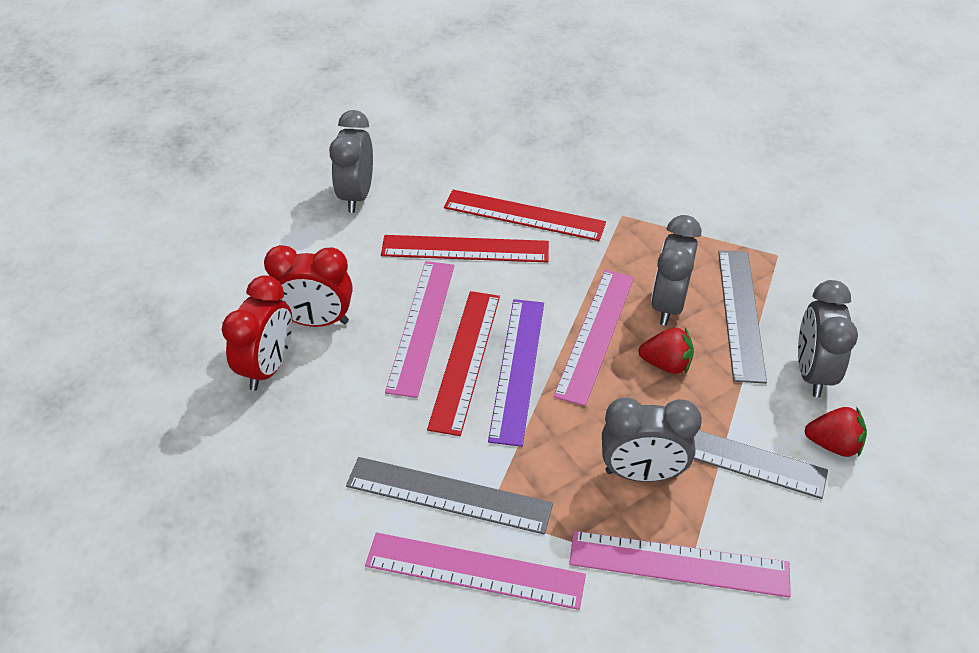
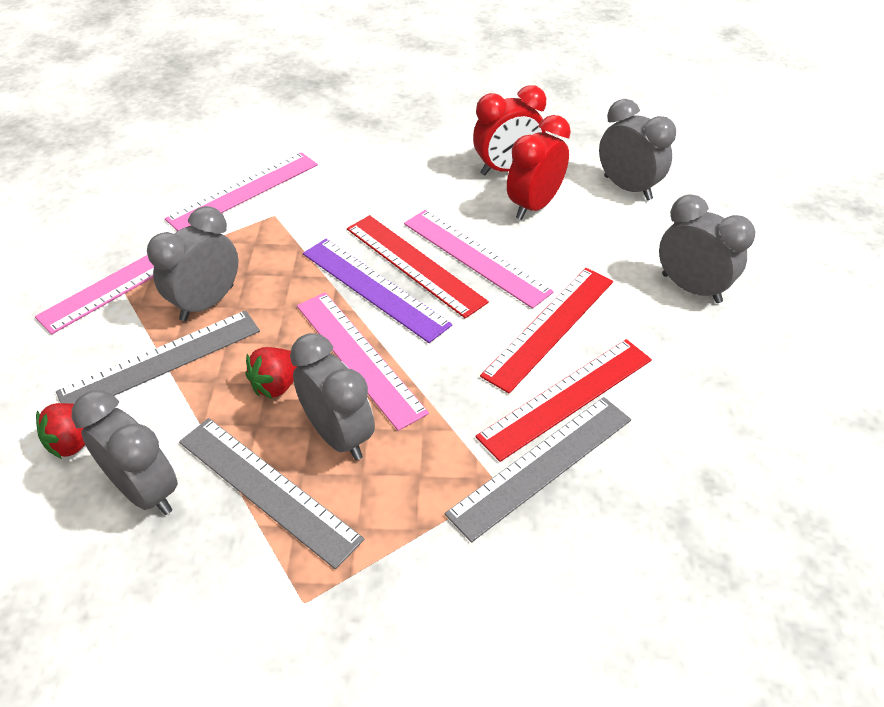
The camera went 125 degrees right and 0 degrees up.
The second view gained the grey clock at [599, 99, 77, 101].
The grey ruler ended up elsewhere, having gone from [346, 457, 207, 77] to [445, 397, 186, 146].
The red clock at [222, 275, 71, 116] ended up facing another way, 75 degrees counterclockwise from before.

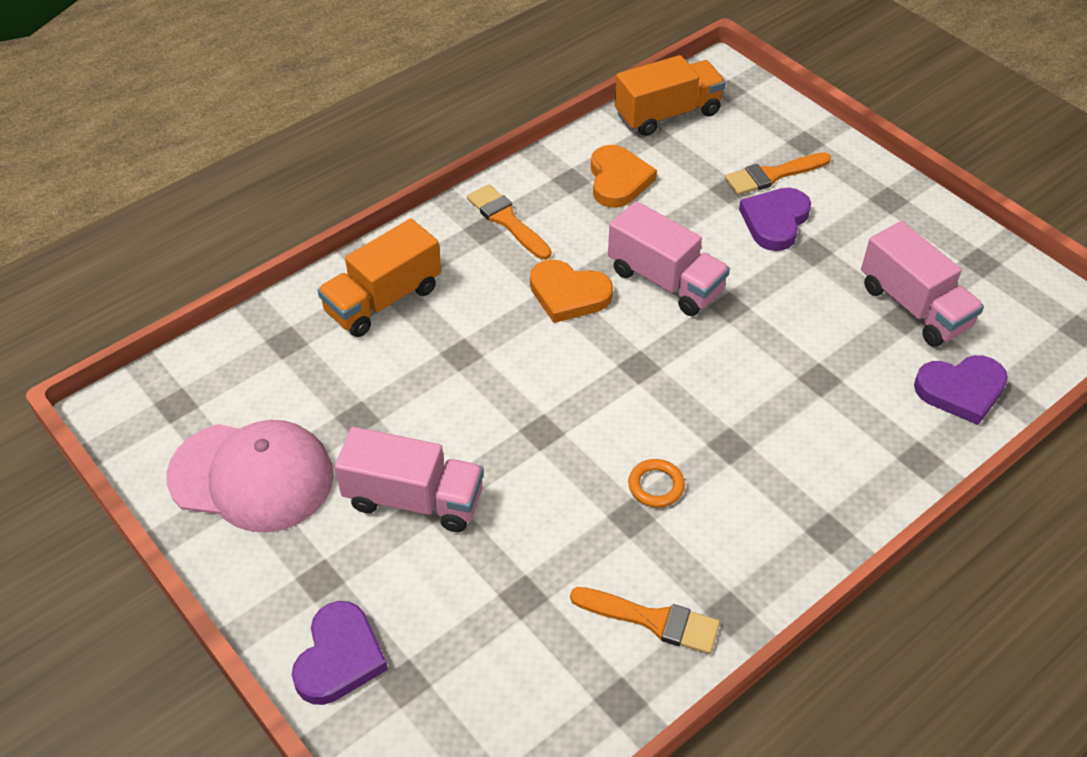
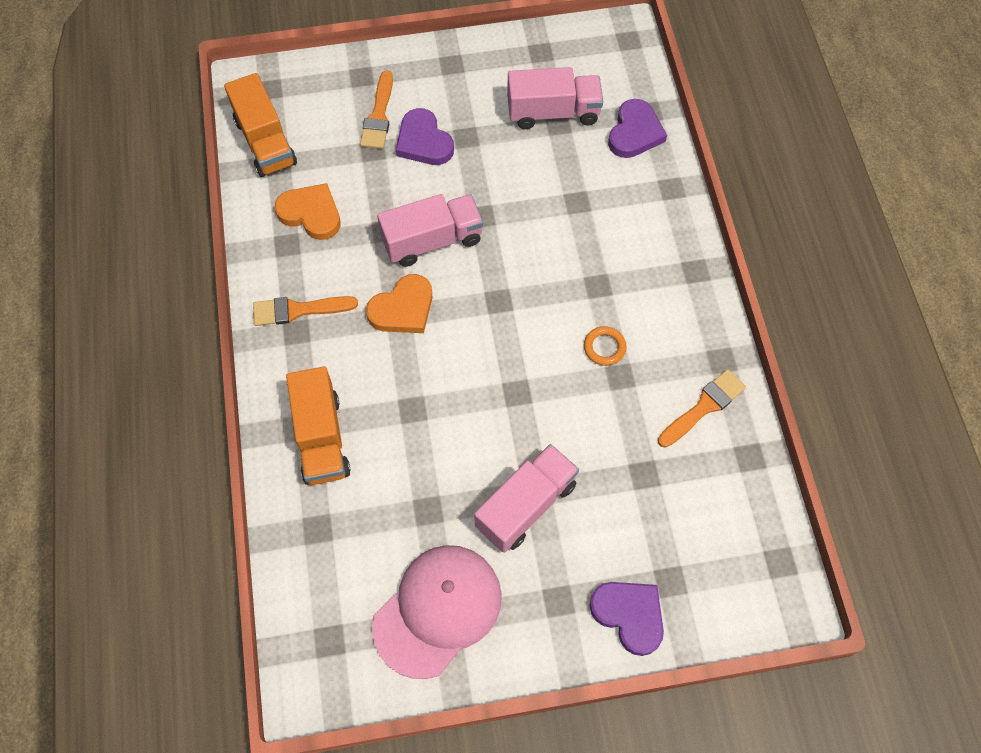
The camera went 60 degrees left and 15 degrees up.
The orange truck at [615, 55, 111, 81] ended up facing another way, 150 degrees clockwise from before.

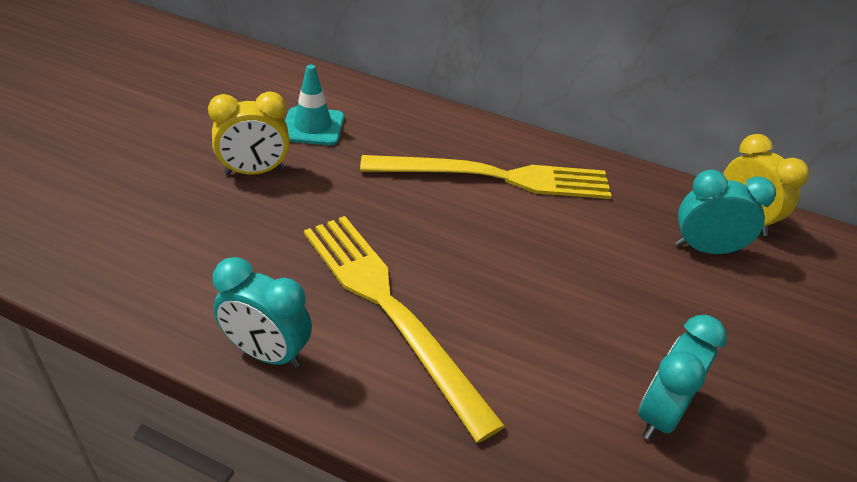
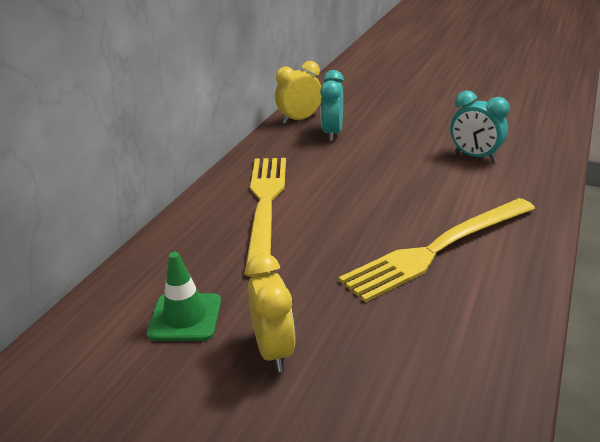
The camera went 85 degrees left and 10 degrees down.
The second view lost the turquoise clock at [213, 257, 99, 111].
What was the turquoise traffic cone at [285, 65, 59, 80] turned into the green traffic cone at [147, 252, 74, 89].

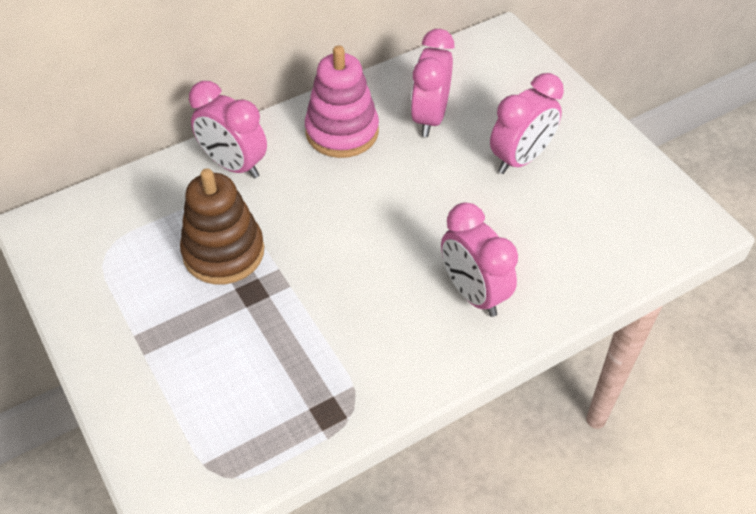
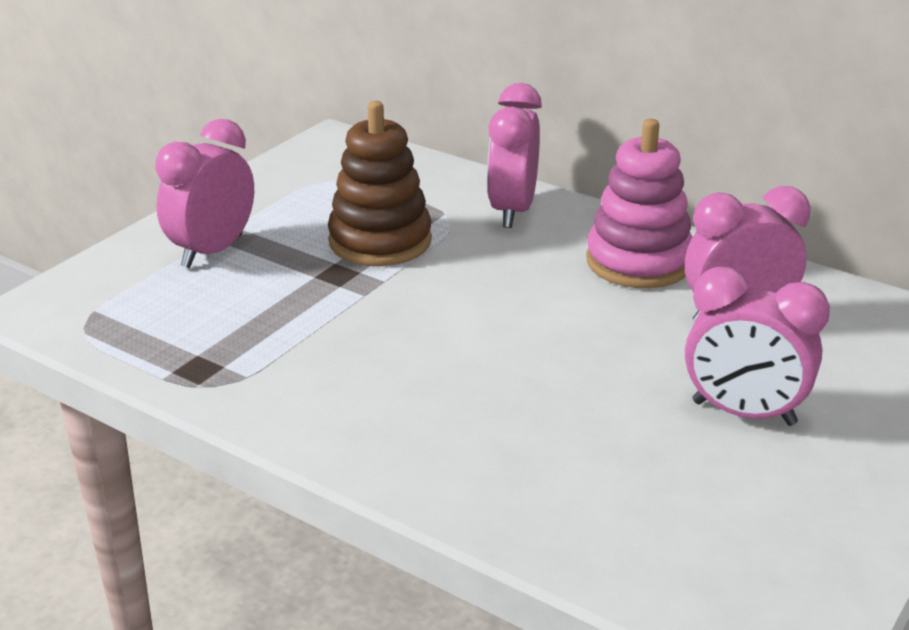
The camera went 65 degrees right and 20 degrees down.
The pink clock ended up elsewhere, having gone from [441, 202, 77, 115] to [155, 119, 99, 149].

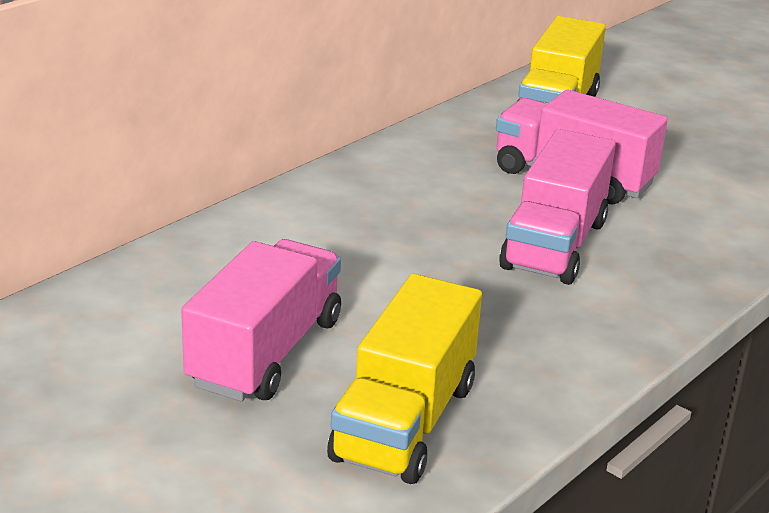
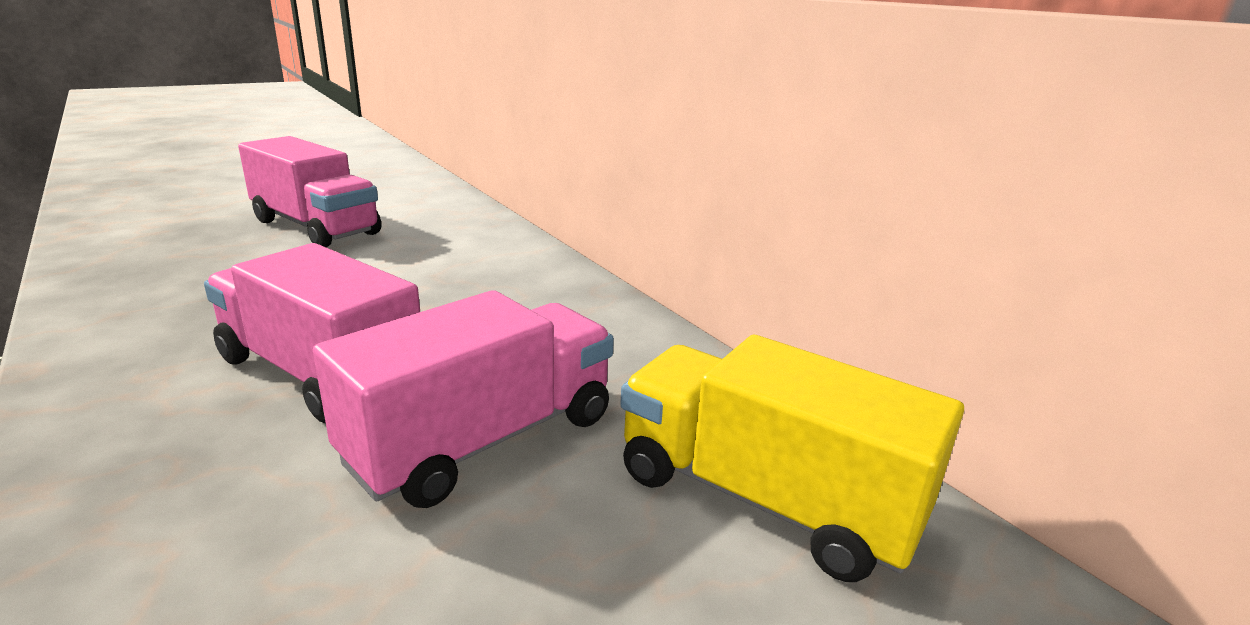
The camera went 105 degrees right and 5 degrees down.
The second view lost the yellow truck at [327, 274, 155, 210].

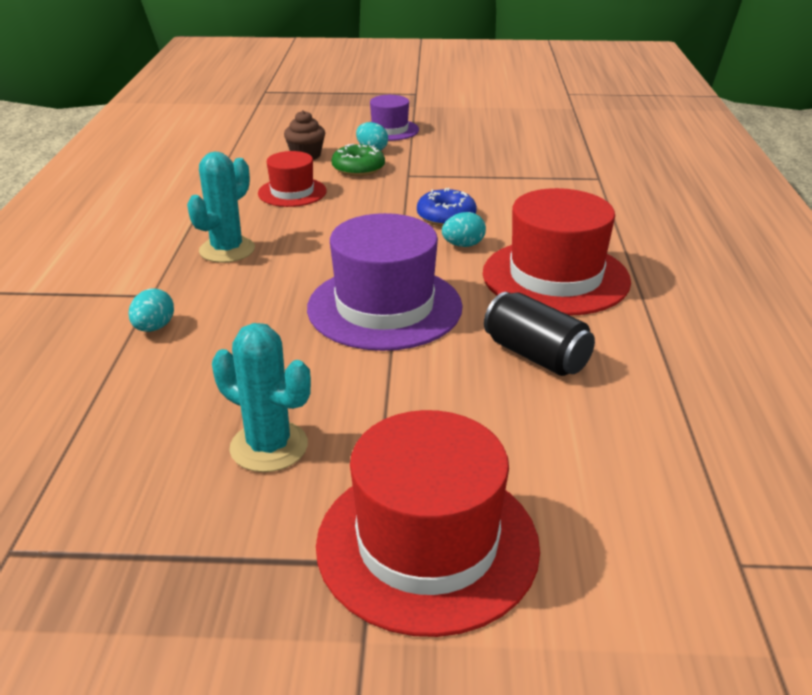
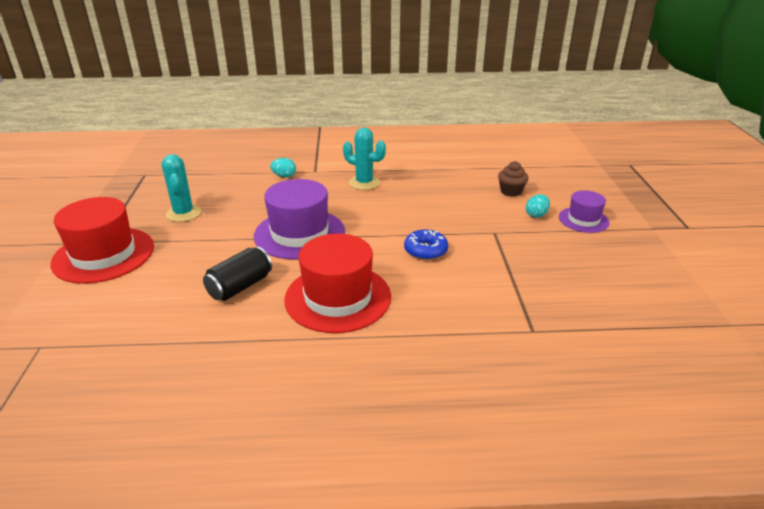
The camera went 85 degrees right and 0 degrees up.
The second view lost the red hat at [258, 151, 69, 56].
The second view lost the green donut at [331, 144, 54, 32].
The second view lost the turquoise egg at [442, 212, 44, 35].
The turquoise cactus at [212, 323, 99, 149] ended up facing another way, 45 degrees counterclockwise from before.

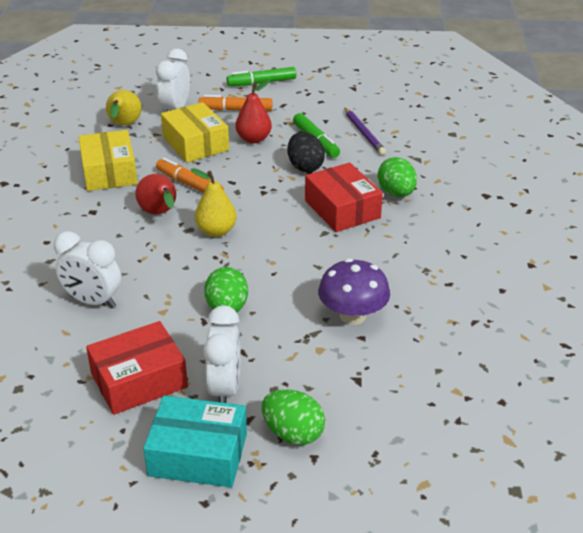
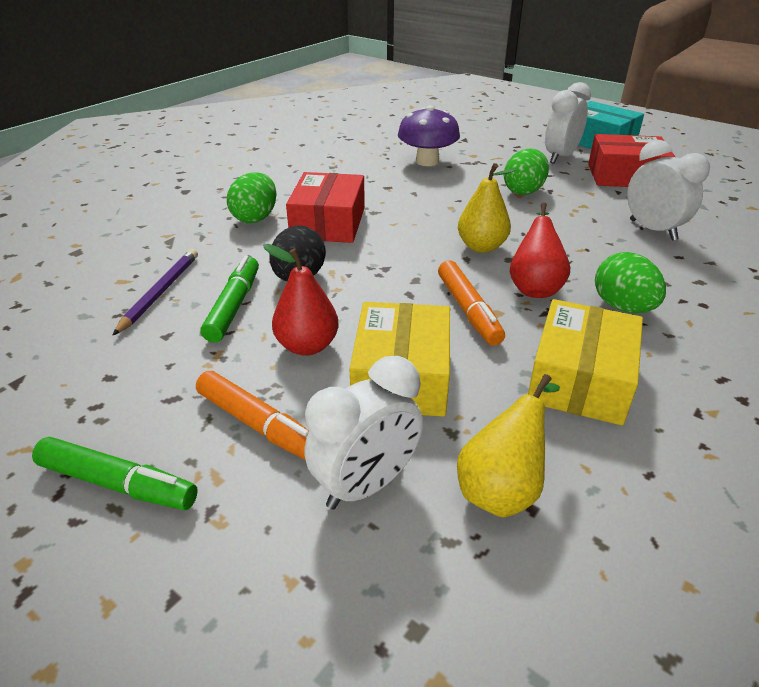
The camera went 145 degrees left and 0 degrees up.
The green egg ended up elsewhere, having gone from [262, 389, 63, 56] to [595, 252, 71, 61].

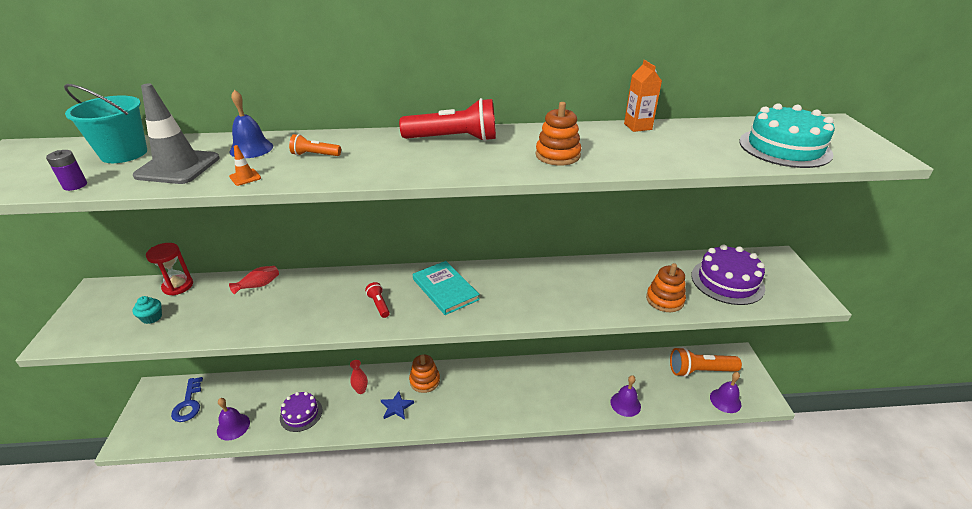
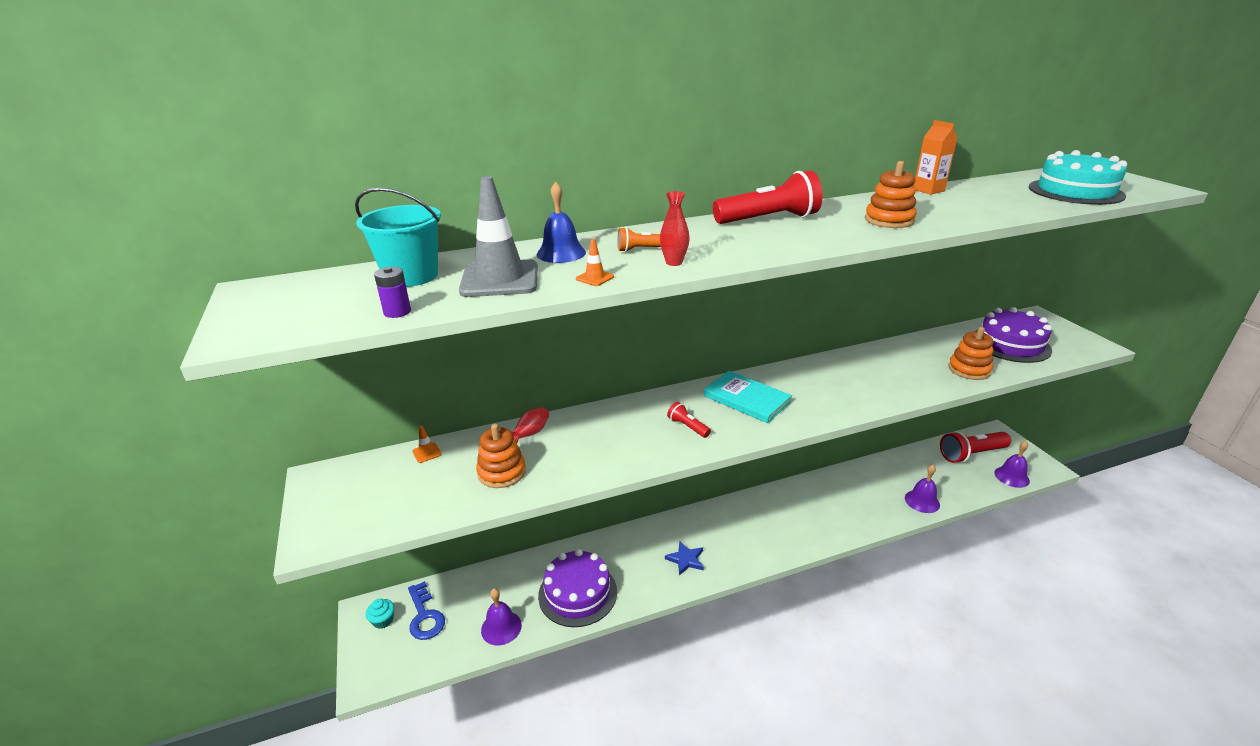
The camera went 15 degrees left and 5 degrees down.
The turquoise cupcake ended up elsewhere, having gone from [132, 296, 30, 28] to [366, 599, 29, 30].
The red vase ended up elsewhere, having gone from [350, 360, 18, 34] to [660, 191, 30, 75].
The orange stacking toy ended up elsewhere, having gone from [409, 354, 31, 39] to [476, 424, 50, 64].
Where the red hourglass stood at [146, 243, 47, 53], the orange traffic cone came to stand at [412, 426, 30, 37].
What was the orange flashlight at [670, 347, 72, 30] turned into the red flashlight at [940, 431, 71, 32].
The size of the purple cake at [280, 392, 42, 40] changed by a factor of 1.53.

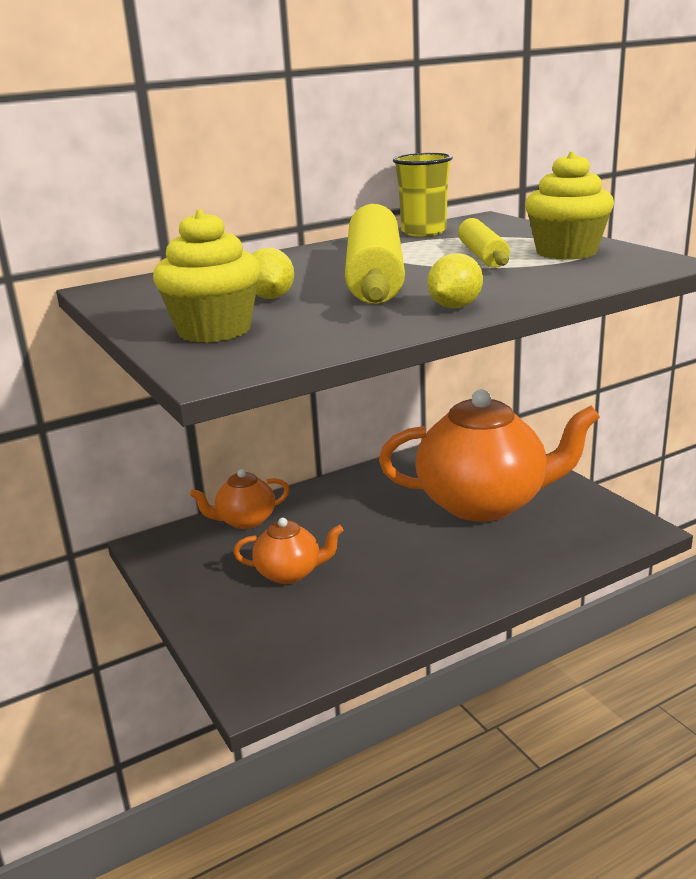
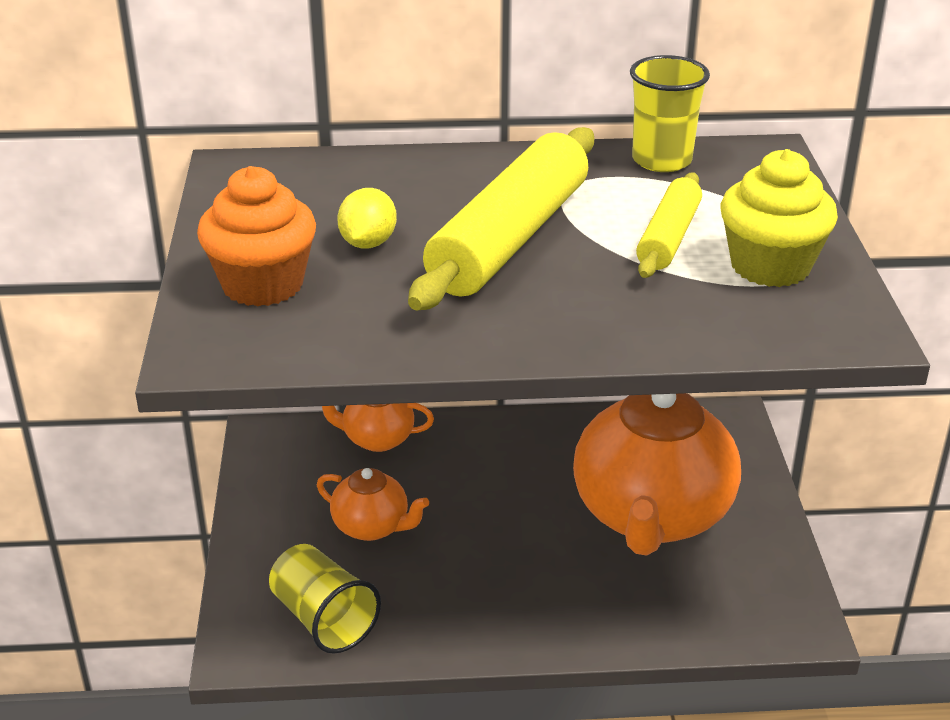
The camera went 25 degrees right and 10 degrees up.
The second view lost the yellow lemon at [427, 253, 56, 55].
The second view gained the yellow cup at [269, 544, 112, 110].
What was the yellow cupcake at [153, 209, 108, 134] turned into the orange cupcake at [197, 166, 119, 141].
The orange teapot at [379, 389, 221, 133] ended up facing another way, 75 degrees clockwise from before.

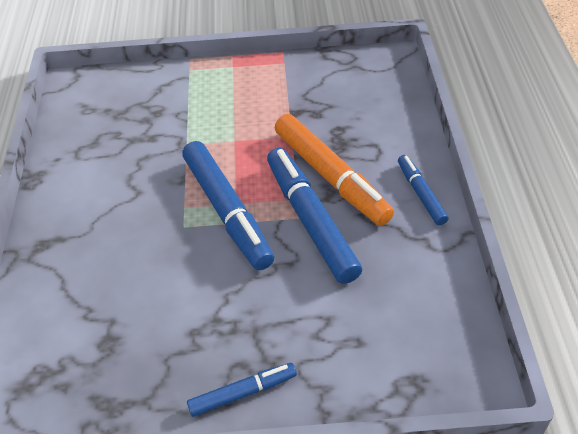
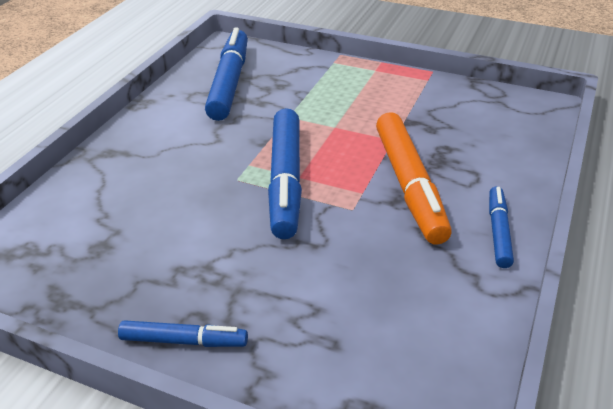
The camera went 25 degrees right and 10 degrees down.
The blue marker ended up elsewhere, having gone from [267, 148, 95, 136] to [205, 28, 43, 93].

